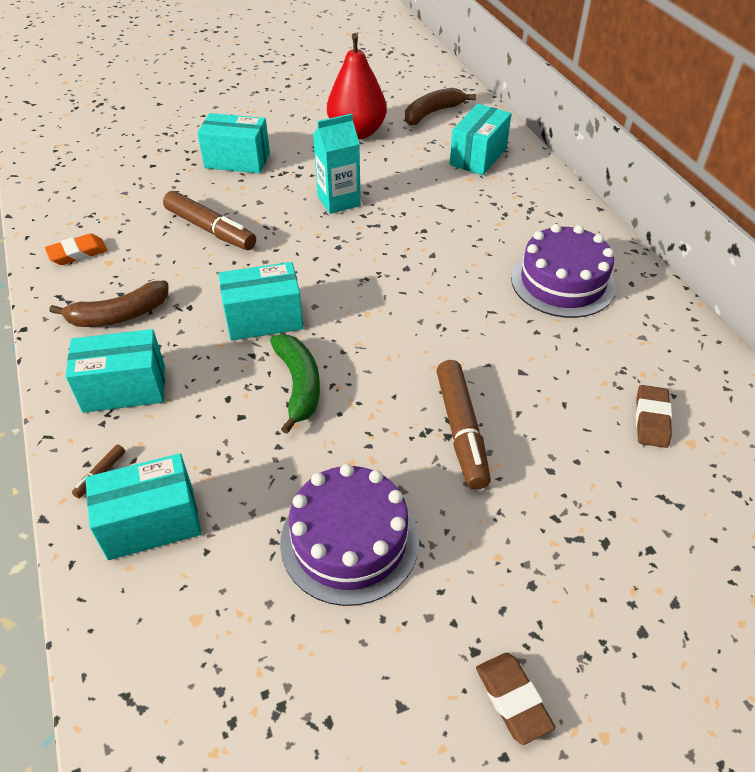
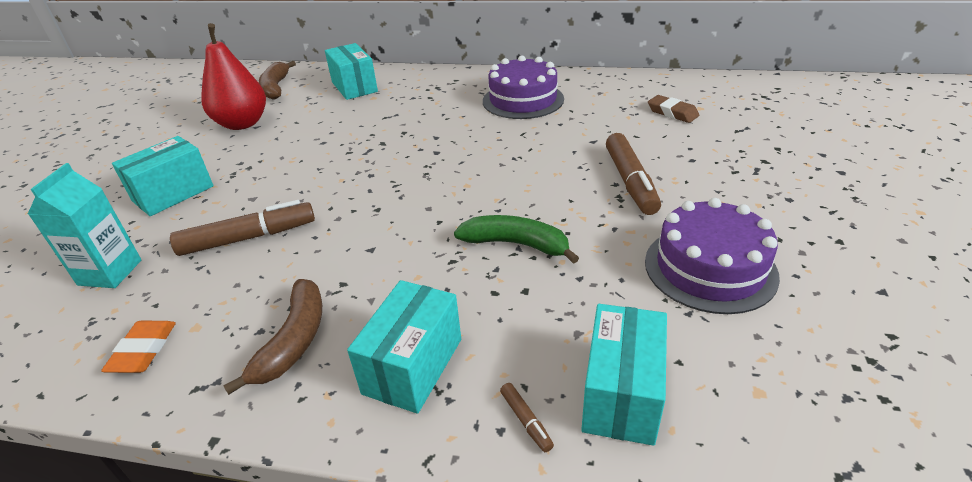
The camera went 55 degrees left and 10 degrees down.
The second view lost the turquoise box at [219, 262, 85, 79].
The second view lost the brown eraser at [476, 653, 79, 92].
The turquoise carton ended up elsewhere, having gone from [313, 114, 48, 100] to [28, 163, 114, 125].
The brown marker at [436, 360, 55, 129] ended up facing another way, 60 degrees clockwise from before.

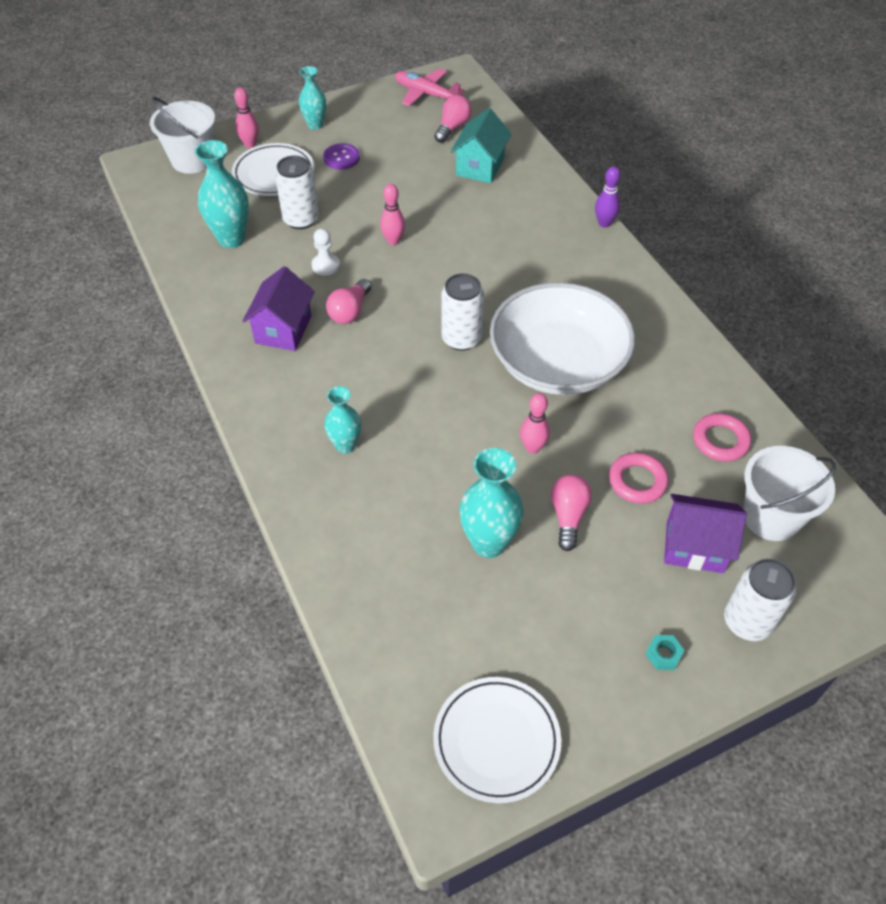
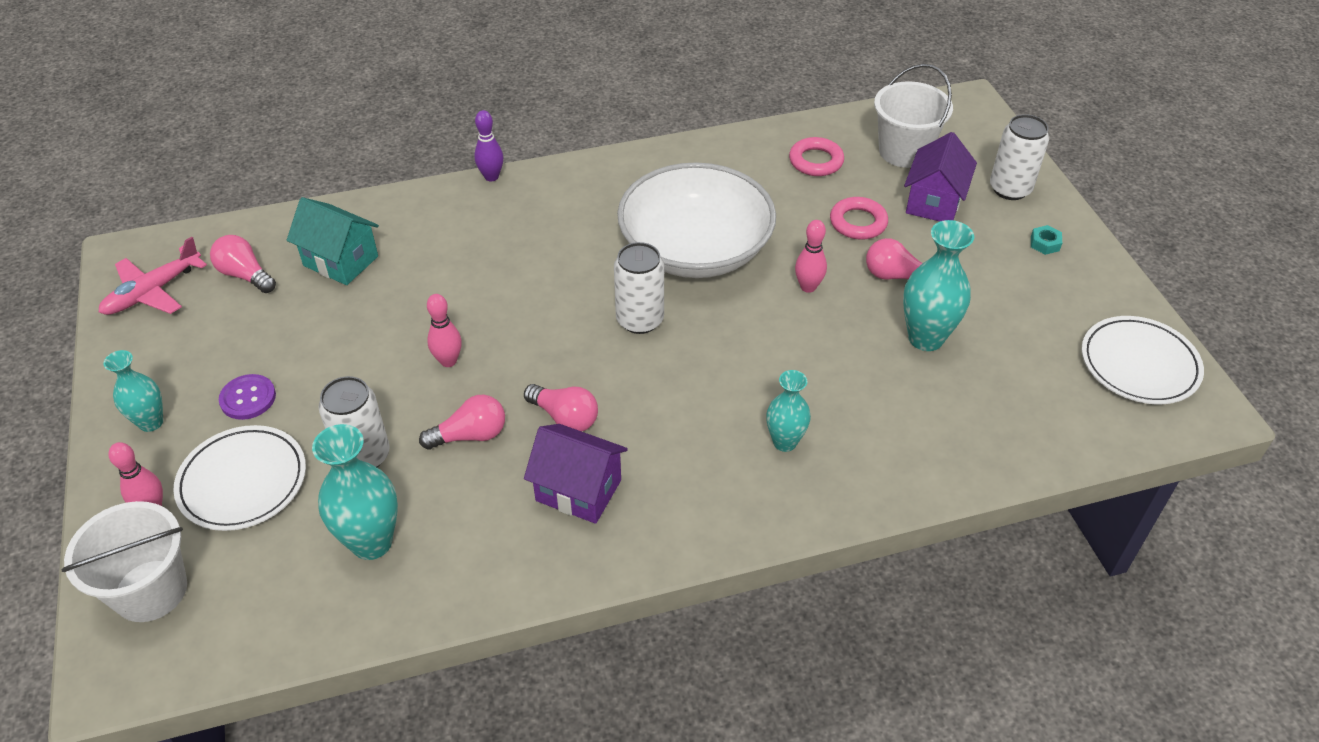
The camera went 80 degrees left and 5 degrees down.
Where the white pawn stood at [311, 228, 29, 47], the pink light bulb came to stand at [419, 394, 86, 55].

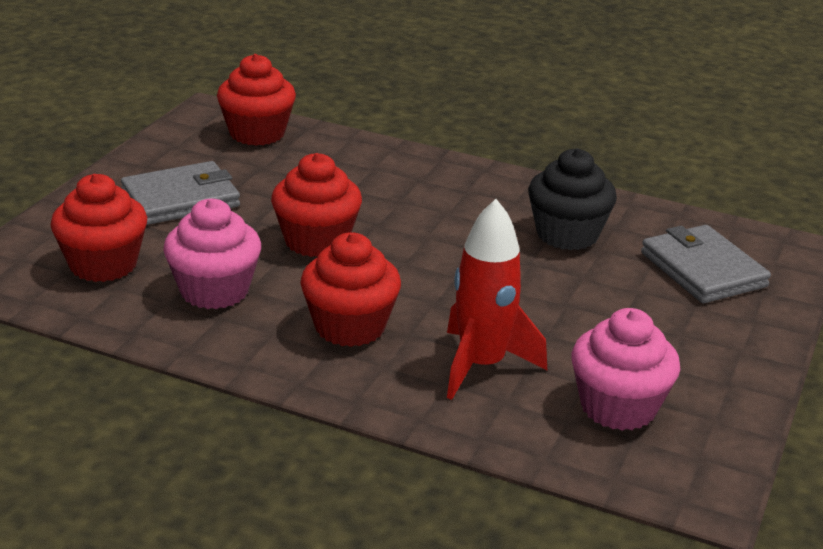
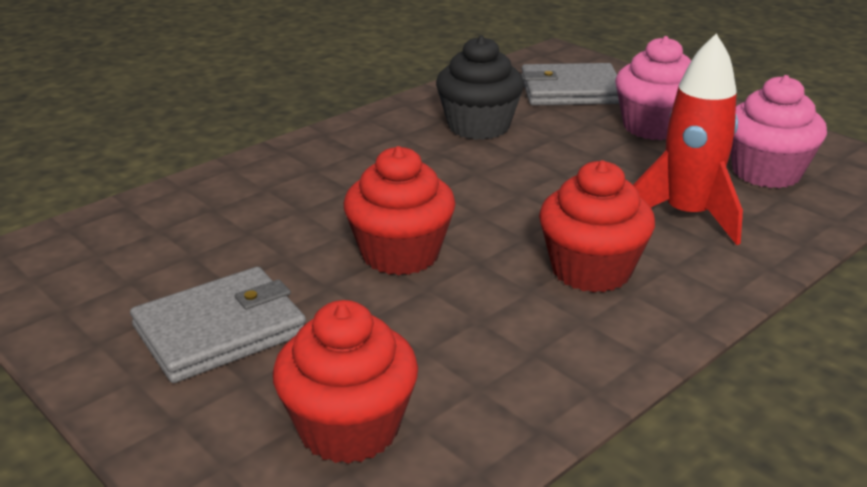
The camera went 65 degrees left and 0 degrees up.
The second view lost the red cupcake at [217, 54, 79, 92].
The pink cupcake ended up elsewhere, having gone from [163, 199, 98, 110] to [615, 36, 76, 104].
The grey wallet at [121, 161, 119, 64] ended up facing another way, 60 degrees clockwise from before.

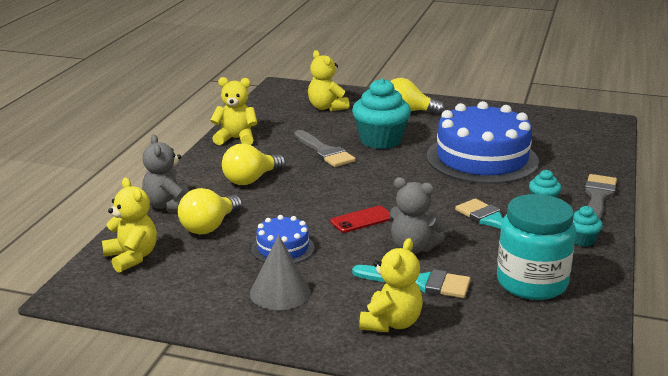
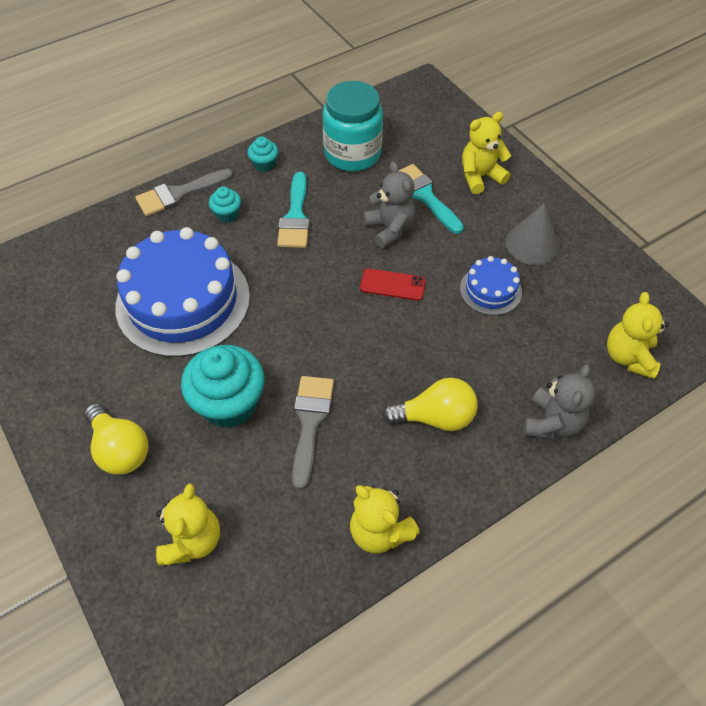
The camera went 140 degrees left and 30 degrees up.
The second view lost the yellow light bulb at [178, 188, 64, 46].

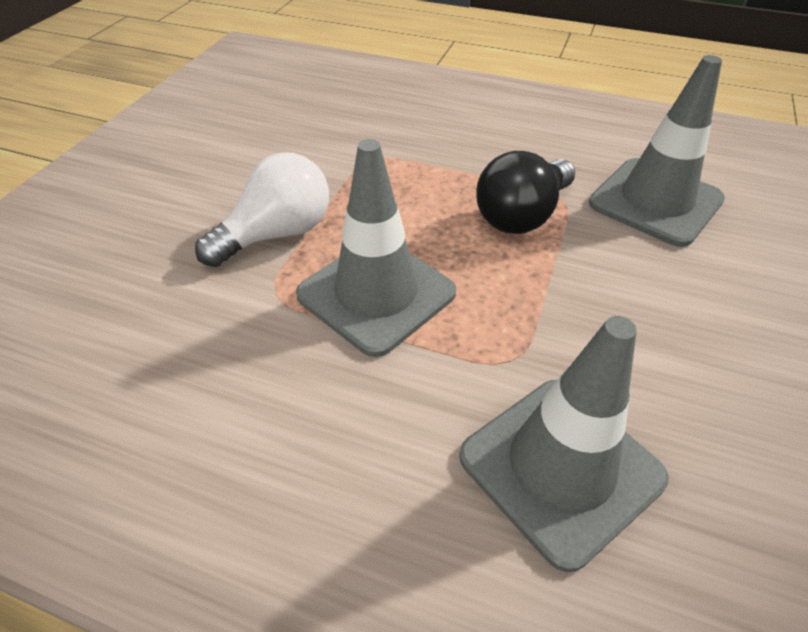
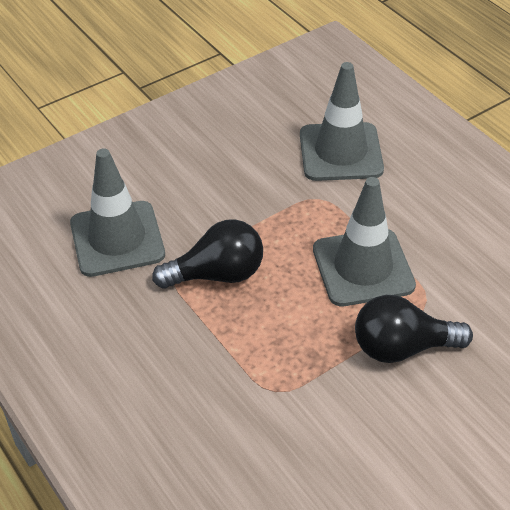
The camera went 145 degrees left and 0 degrees up.
What was the white light bulb at [195, 152, 134, 115] turned into the black light bulb at [355, 295, 118, 68].

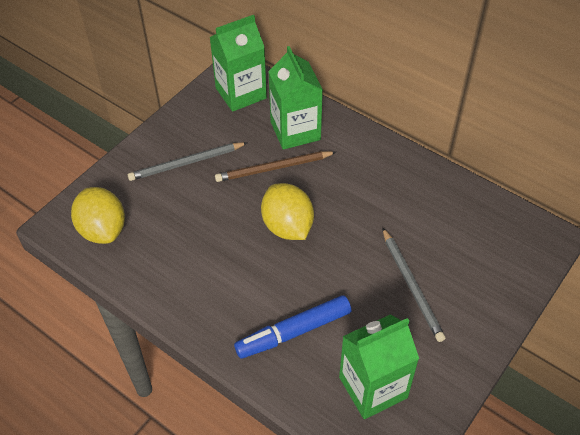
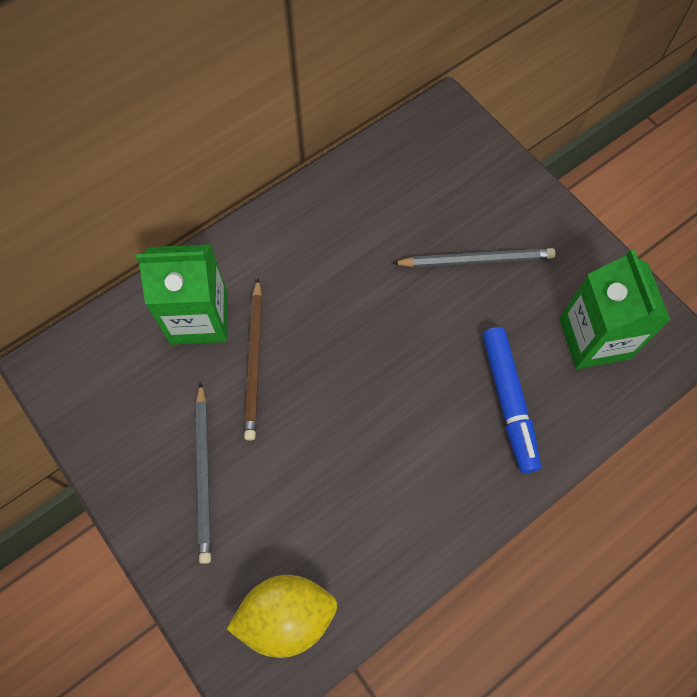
The camera went 75 degrees left and 15 degrees up.
The second view lost the green carton at [210, 15, 57, 97].
The second view lost the yellow lemon at [261, 183, 53, 57].

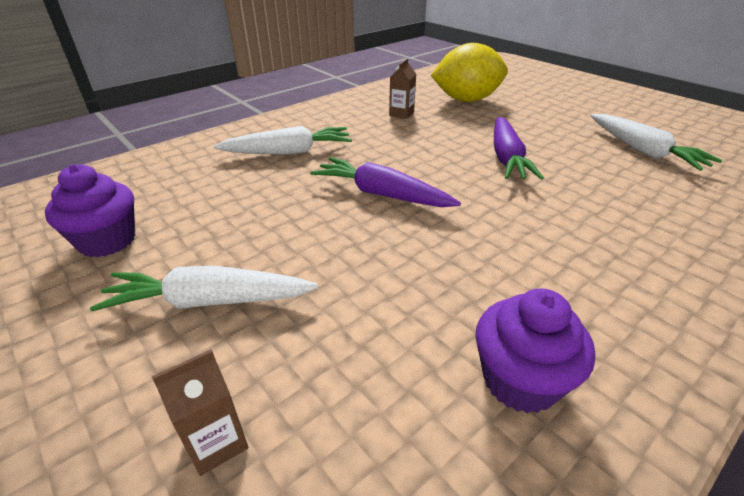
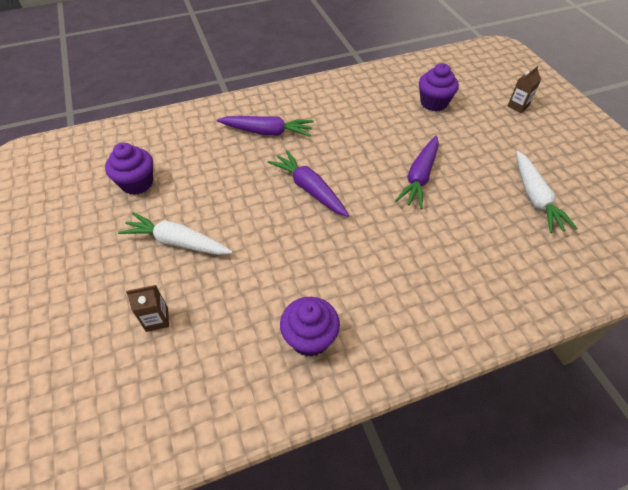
The camera went 20 degrees right and 15 degrees up.
The brown carton ended up elsewhere, having gone from [389, 58, 27, 61] to [508, 66, 33, 47].
Where the yellow lemon stood at [431, 43, 77, 59], the purple cupcake came to stand at [419, 63, 40, 48].
What was the white carrot at [214, 126, 138, 29] turned into the purple carrot at [217, 116, 97, 21].

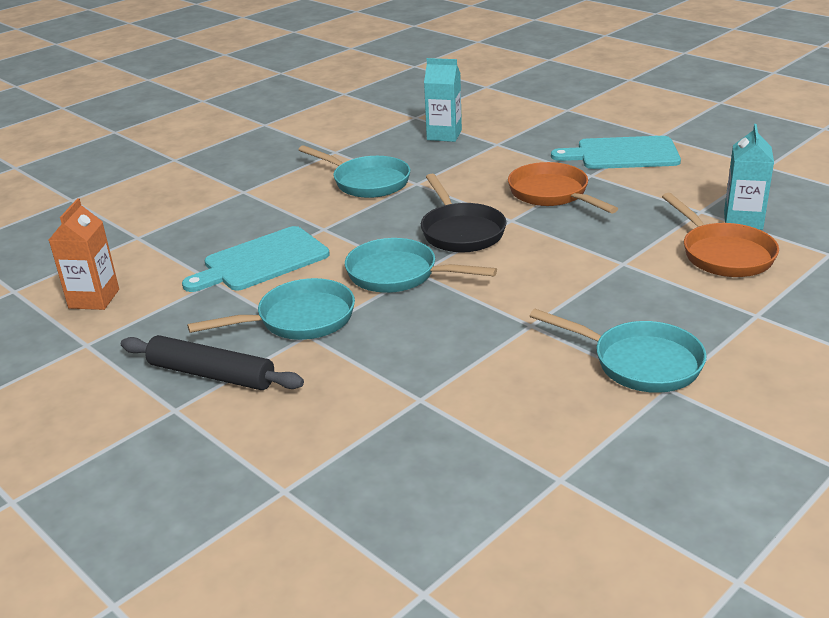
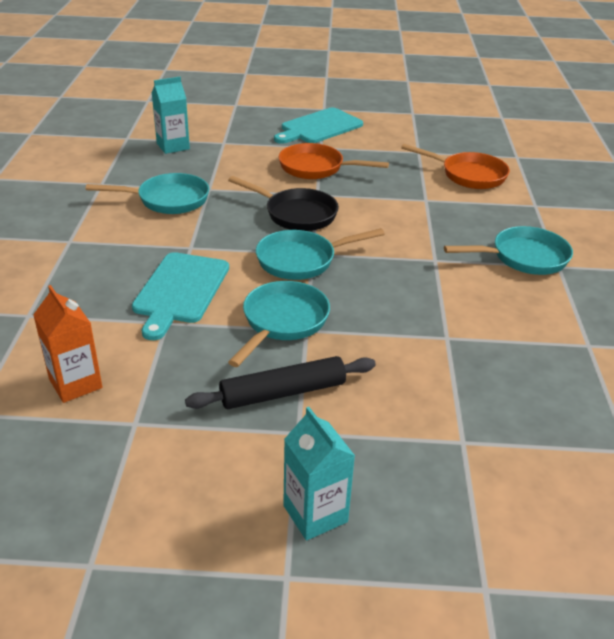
The camera went 45 degrees left and 5 degrees up.
The turquoise carton ended up elsewhere, having gone from [724, 124, 50, 106] to [283, 407, 72, 134].

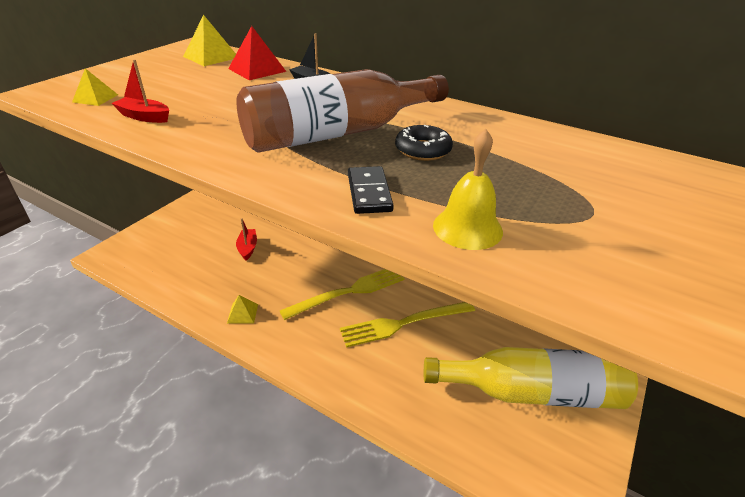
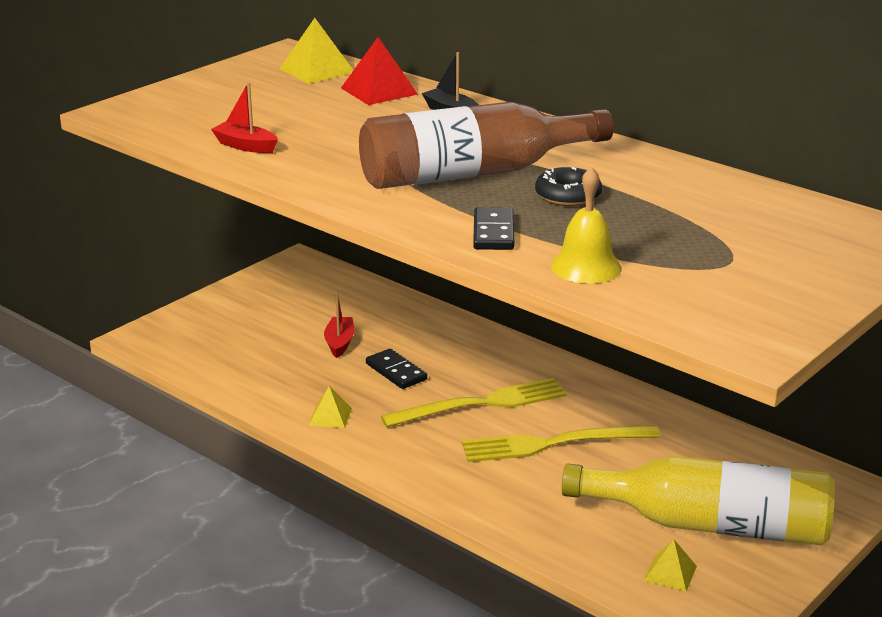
The camera went 10 degrees right and 10 degrees down.
The second view gained the black domino at [366, 349, 61, 40].
The yellow pyramid ended up elsewhere, having gone from [72, 68, 46, 38] to [644, 539, 53, 53].

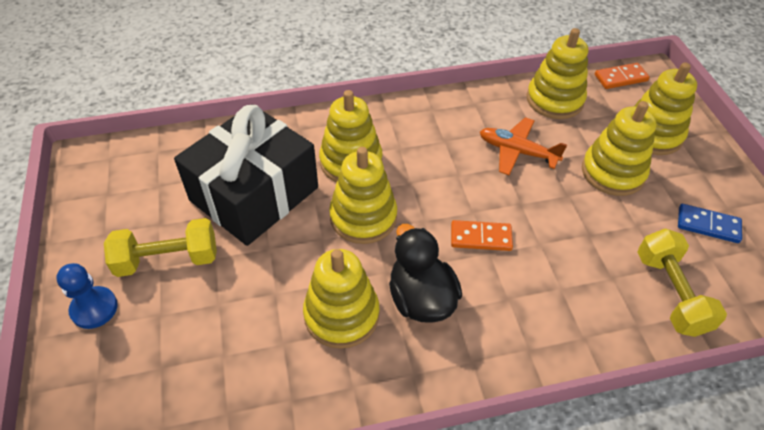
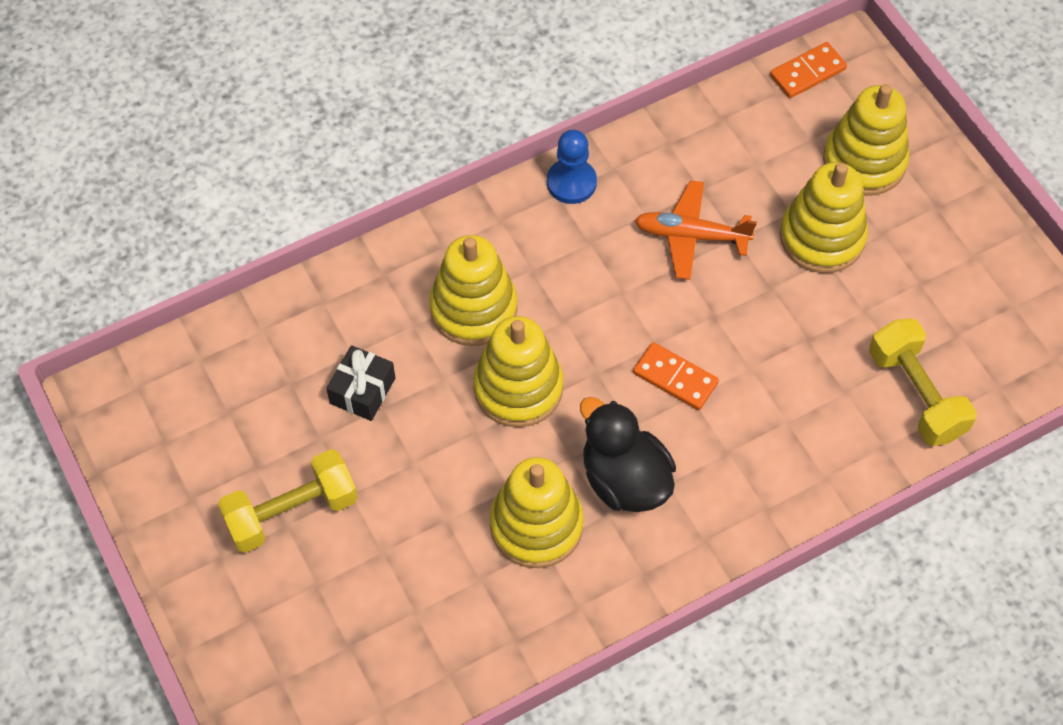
The camera went 15 degrees left and 10 degrees up.
The second view lost the yellow stacking toy at [527, 28, 61, 91].
The second view lost the blue domino at [678, 204, 64, 39].
The blue pawn ended up elsewhere, having gone from [56, 263, 62, 66] to [547, 130, 50, 74].
The orange domino at [451, 220, 62, 31] ended up facing another way, 45 degrees clockwise from before.
The size of the black gift at [174, 104, 144, 142] changed by a factor of 0.40.

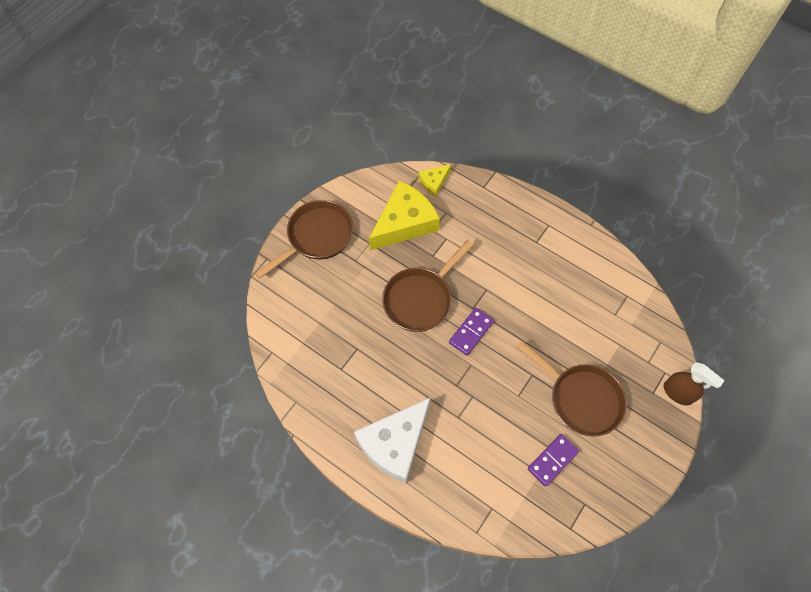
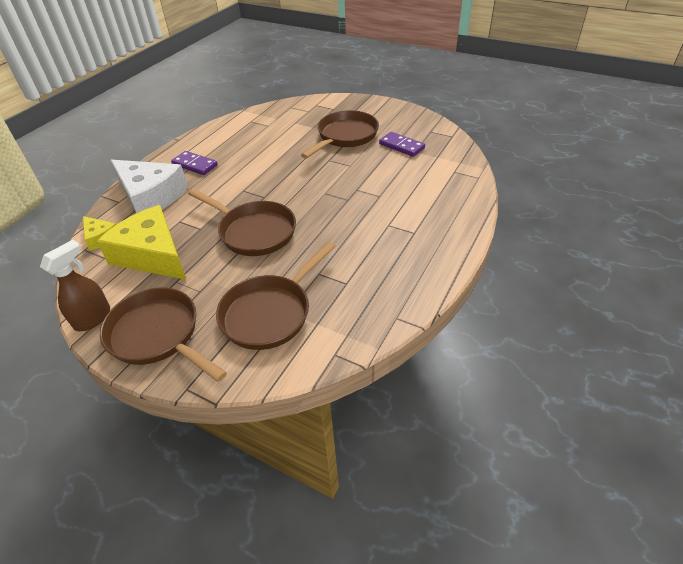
The camera went 95 degrees left and 20 degrees down.
The second view gained the brown pan at [216, 241, 120, 109].
The white cheese ended up elsewhere, having gone from [354, 398, 76, 85] to [110, 160, 78, 53].
The purple domino ended up elsewhere, having gone from [449, 308, 45, 48] to [171, 151, 47, 24].
The brown spray bottle ended up elsewhere, having gone from [664, 362, 61, 43] to [40, 240, 70, 91].

